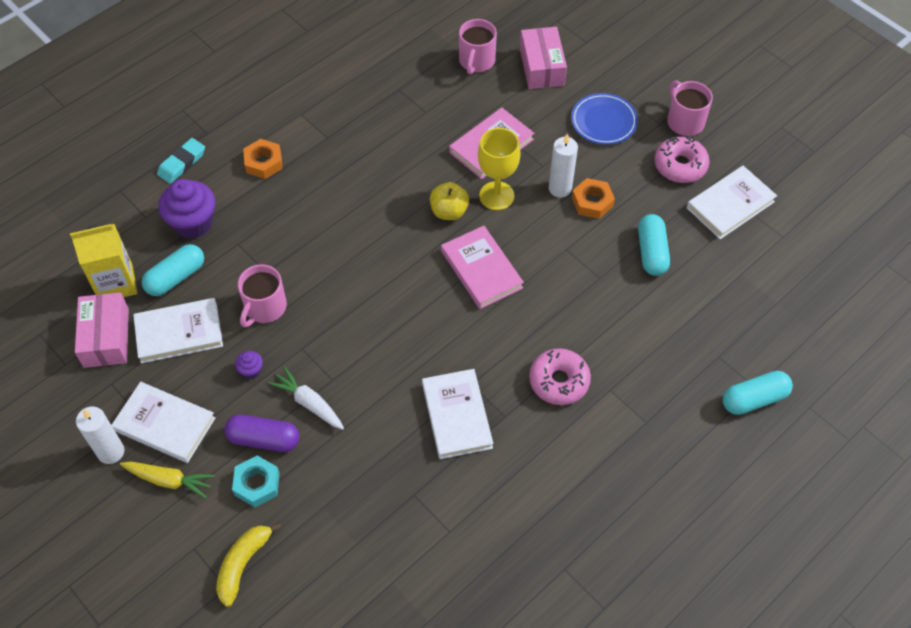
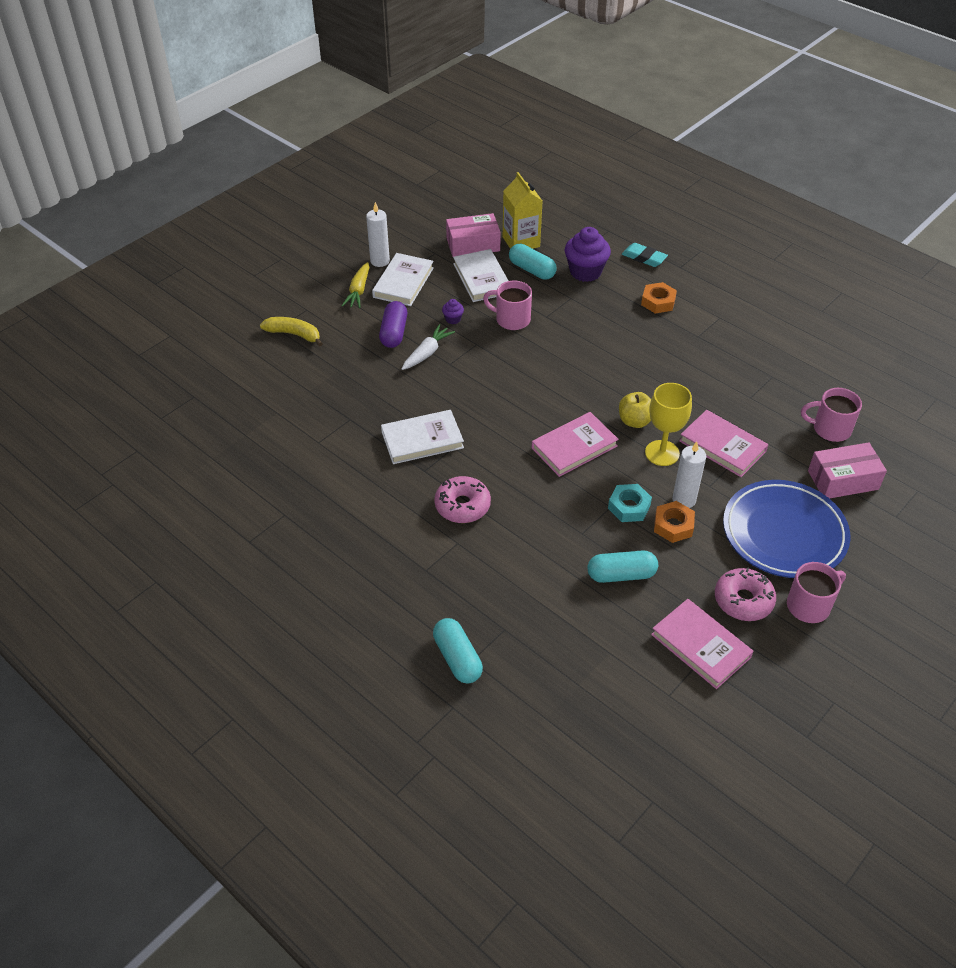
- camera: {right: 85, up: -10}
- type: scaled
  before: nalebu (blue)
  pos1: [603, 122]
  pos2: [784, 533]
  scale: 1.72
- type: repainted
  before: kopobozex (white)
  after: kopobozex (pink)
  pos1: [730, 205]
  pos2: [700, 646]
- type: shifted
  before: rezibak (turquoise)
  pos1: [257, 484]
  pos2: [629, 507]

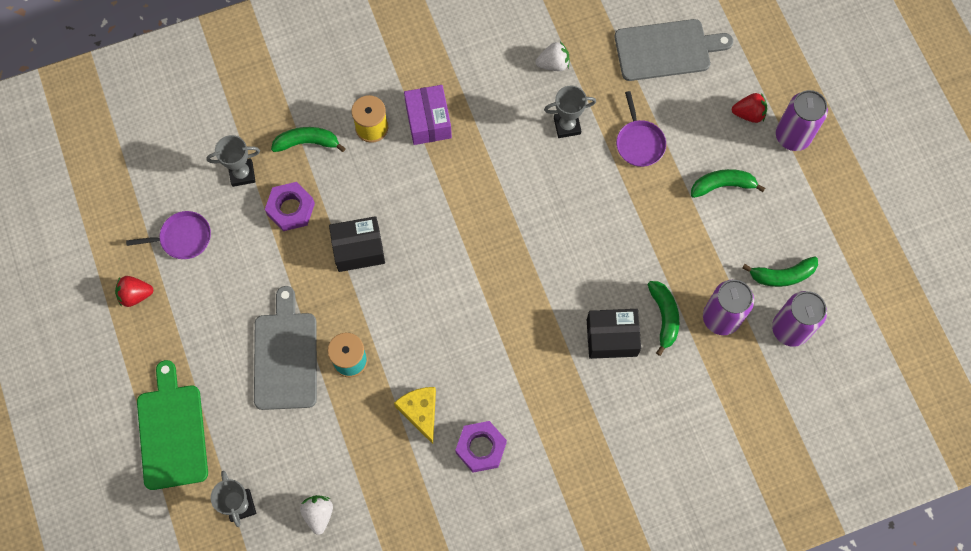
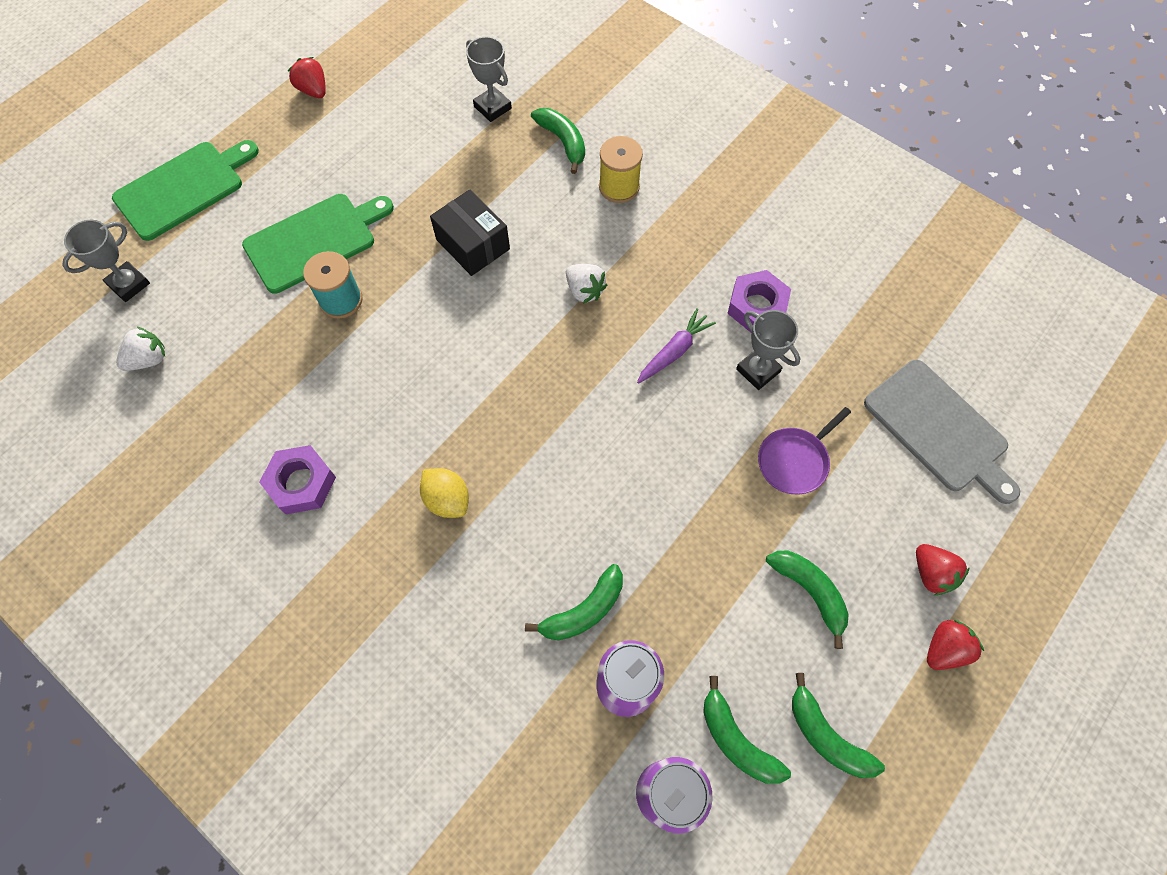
- camera: {right: 60, up: -5}
- type: shifted
  before: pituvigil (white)
  pos1: [553, 64]
  pos2: [584, 291]
- type: gone
  before: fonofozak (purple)
  pos1: [428, 121]
- type: swapped
  before: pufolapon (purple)
  after: pituvigil (red)
  pos1: [792, 136]
  pos2: [944, 649]
- type: shifted
  before: rezibak (purple)
  pos1: [291, 209]
  pos2: [757, 306]
- type: gone
  before: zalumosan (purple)
  pos1: [183, 238]
- type: repainted
  before: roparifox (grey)
  after: roparifox (green)
  pos1: [286, 356]
  pos2: [315, 241]
- type: gone
  before: fonofozak (black)
  pos1: [611, 337]
- type: gone
  before: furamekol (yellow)
  pos1: [420, 412]
- type: new
  after: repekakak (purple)
  pos2: [674, 351]
- type: new
  after: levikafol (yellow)
  pos2: [447, 499]
- type: new
  after: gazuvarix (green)
  pos2: [826, 736]

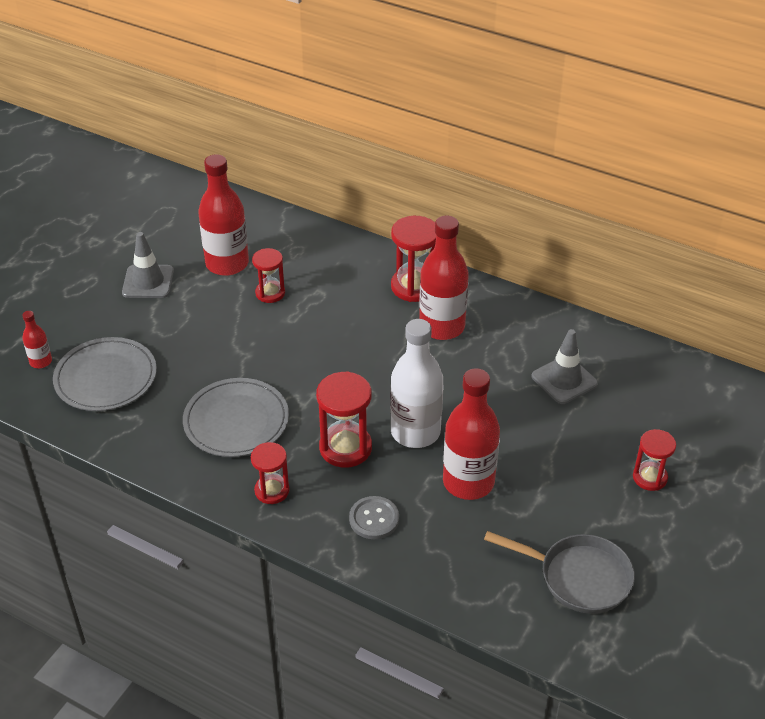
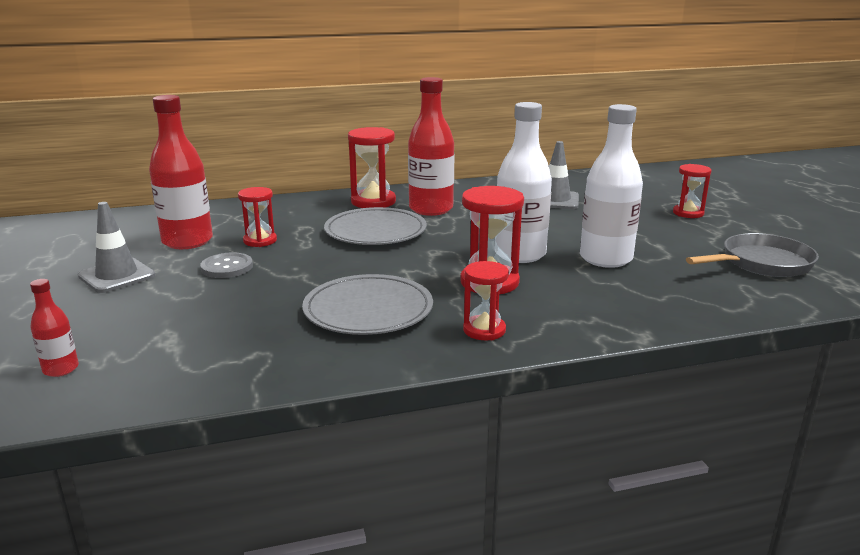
- camera: {right: -45, up: -20}
- type: shifted
  before: nalebu (grey)
  pos1: [106, 378]
  pos2: [375, 231]
- type: repainted
  before: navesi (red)
  after: navesi (white)
  pos1: [468, 482]
  pos2: [605, 258]
- type: shifted
  before: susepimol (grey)
  pos1: [374, 519]
  pos2: [227, 267]

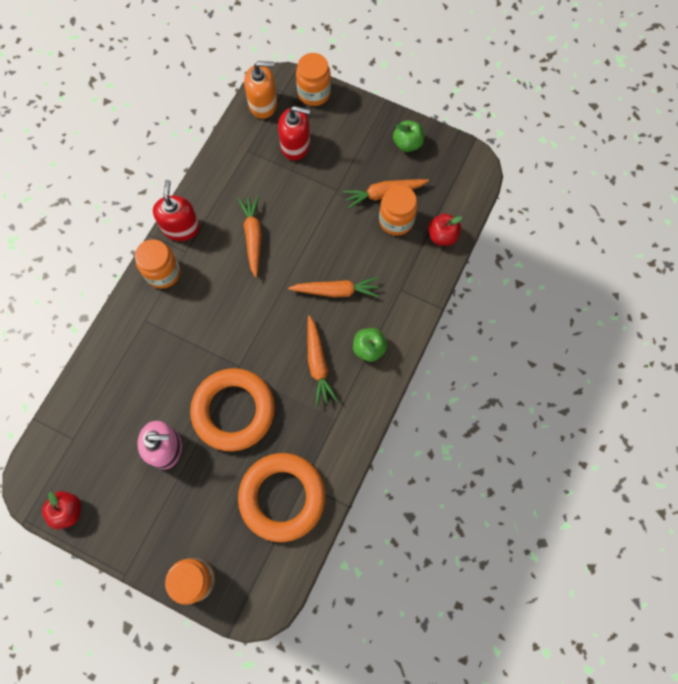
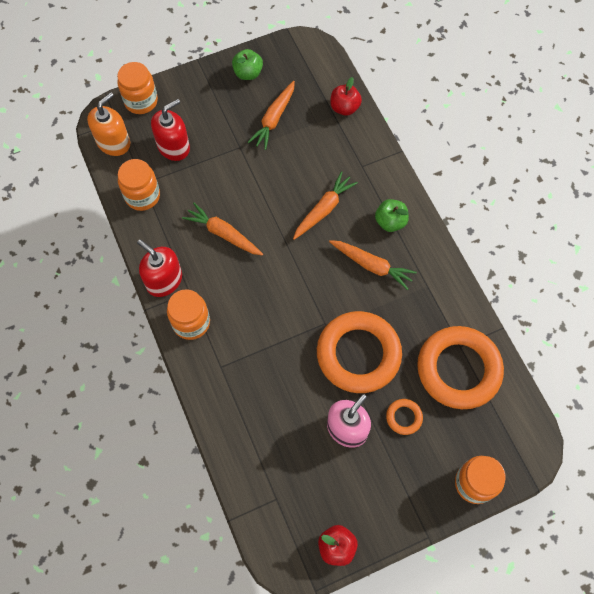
- camera: {right: -50, up: -5}
- type: shifted
  before: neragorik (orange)
  pos1: [396, 220]
  pos2: [142, 196]
- type: new
  after: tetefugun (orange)
  pos2: [404, 417]

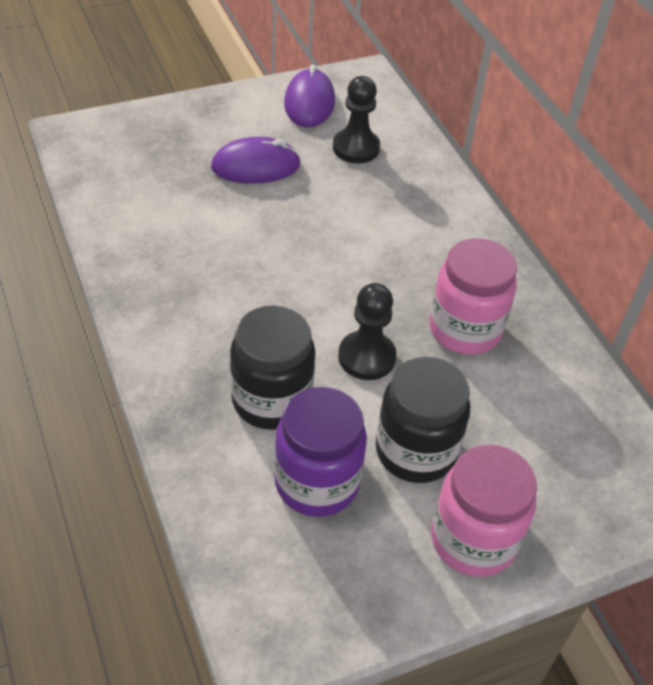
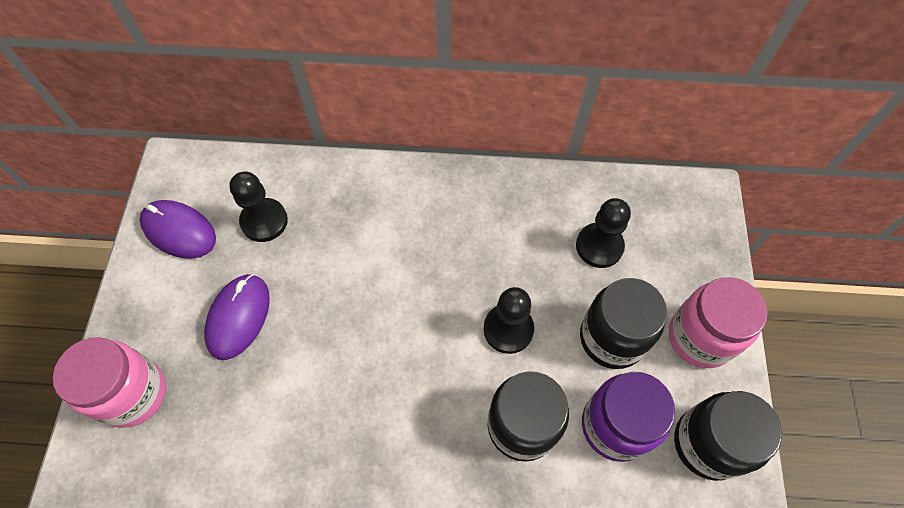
- camera: {right: -60, up: 15}
- type: shifted
  before: neragorik (pink)
  pos1: [465, 329]
  pos2: [133, 394]
- type: new
  after: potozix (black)
  pos2: [599, 246]
- type: new
  after: neragorik (black)
  pos2: [708, 443]

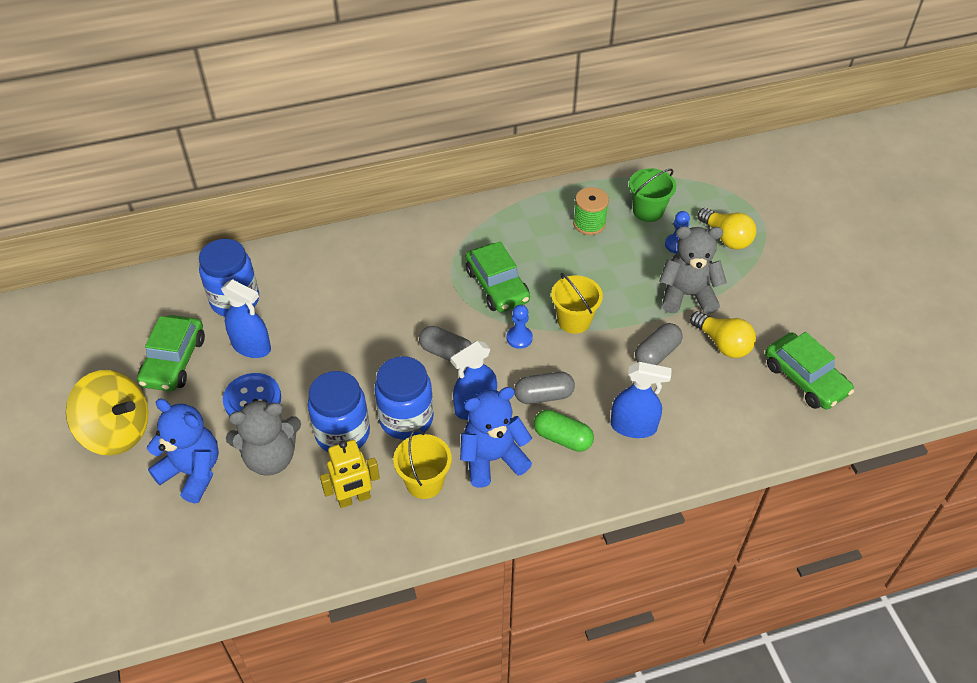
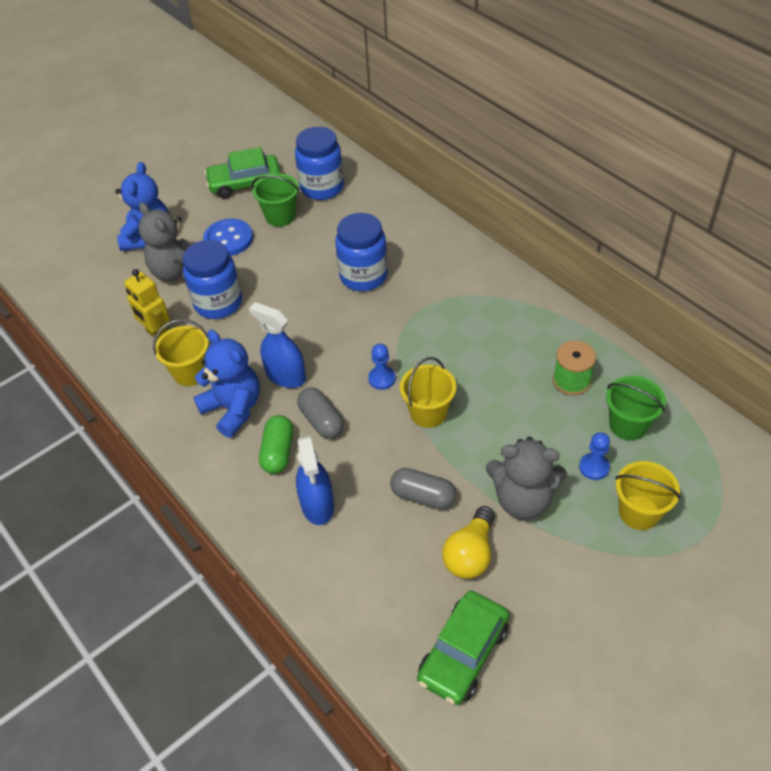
- camera: {right: 70, up: 0}
- type: swapped
  before: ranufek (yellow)
  after: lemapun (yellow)
  pos1: [726, 238]
  pos2: [639, 512]
- type: rotated
  before: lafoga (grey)
  pos1: [687, 295]
  pos2: [522, 499]
  turn: 120
- type: gone
  before: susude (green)
  pos1: [497, 286]
- type: swapped
  before: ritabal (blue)
  after: lemapun (green)
  pos1: [251, 346]
  pos2: [280, 216]
- type: gone
  before: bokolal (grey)
  pos1: [446, 353]
- type: shifted
  before: neragorik (blue)
  pos1: [406, 419]
  pos2: [363, 276]
- type: gone
  before: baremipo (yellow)
  pos1: [117, 431]

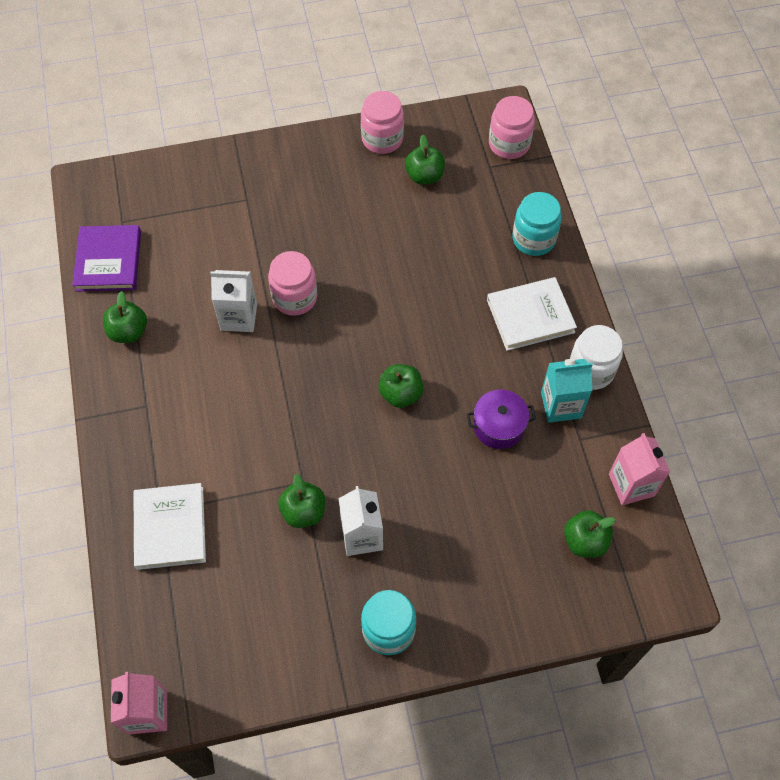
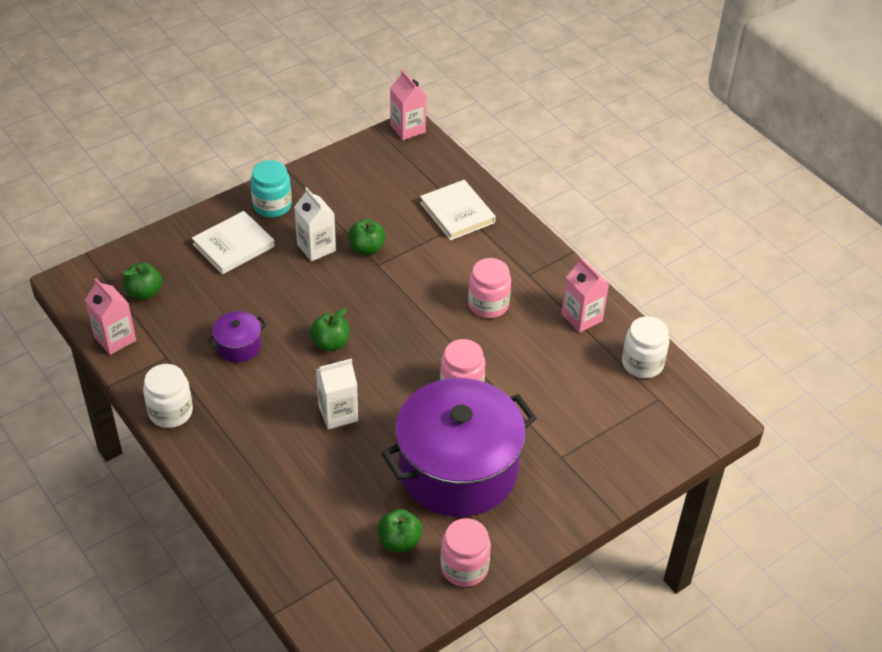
- camera: {right: 155, up: -15}
- type: shifted
  before: neragorik (pink)
  pos1: [509, 144]
  pos2: [488, 304]
- type: gone
  before: neragorik (turquoise)
  pos1: [534, 239]
- type: swapped
  before: kopobozex (purple)
  after: neragorik (white)
  pos1: [108, 261]
  pos2: [642, 363]
- type: shifted
  before: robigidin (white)
  pos1: [239, 317]
  pos2: [338, 413]
- type: shifted
  before: kopobozex (white)
  pos1: [530, 316]
  pos2: [233, 245]
- type: swapped
  before: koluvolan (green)
  after: robigidin (pink)
  pos1: [128, 332]
  pos2: [582, 317]
- type: gone
  before: robigidin (turquoise)
  pos1: [561, 405]
- type: new
  after: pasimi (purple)
  pos2: [458, 469]

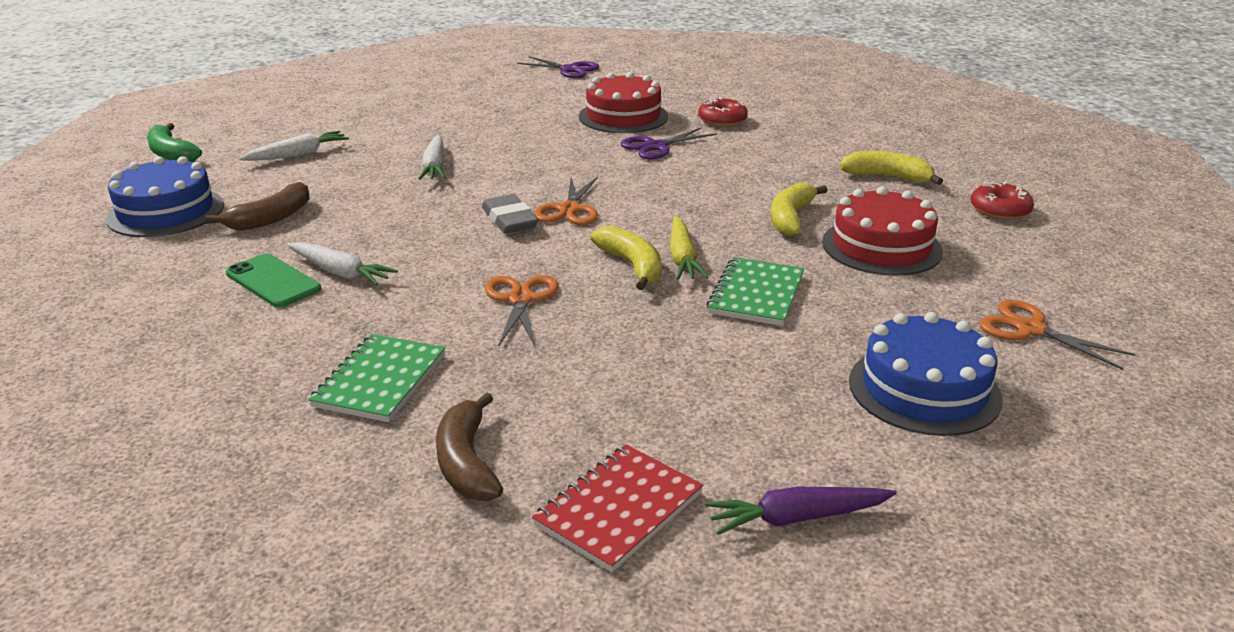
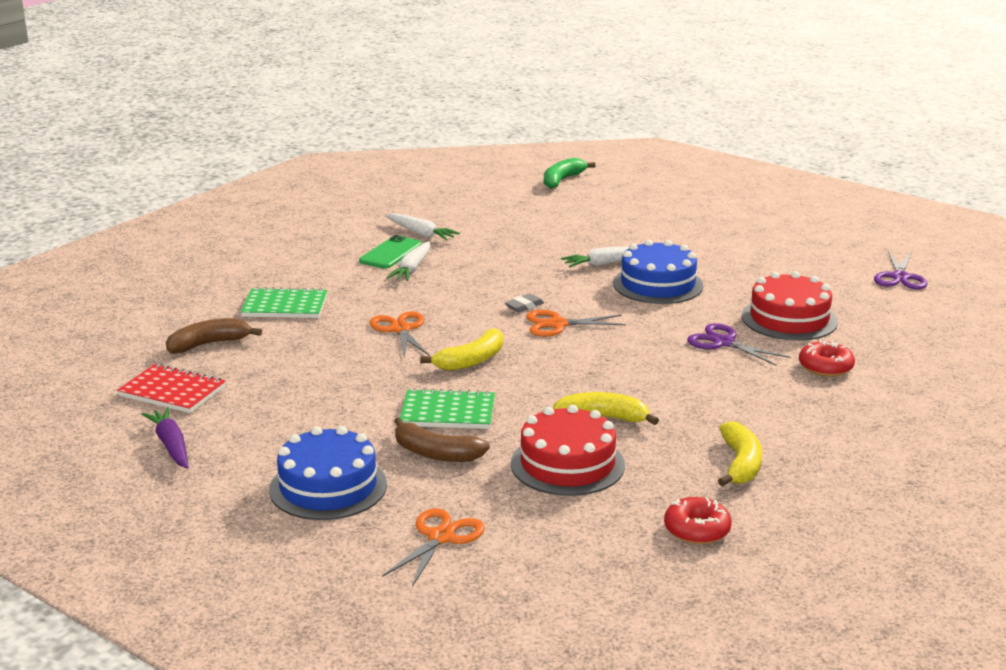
- camera: {right: 75, up: -5}
- type: shifted
  before: repekakak (white)
  pos1: [298, 155]
  pos2: [420, 234]
- type: shifted
  before: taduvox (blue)
  pos1: [166, 212]
  pos2: [658, 284]
- type: shifted
  before: gazuvarix (brown)
  pos1: [271, 218]
  pos2: [436, 453]
- type: scaled
  before: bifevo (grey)
  pos1: [509, 220]
  pos2: [524, 306]
  scale: 0.62
- type: gone
  before: repekakak (yellow)
  pos1: [682, 258]
- type: rotated
  before: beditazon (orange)
  pos1: [521, 299]
  pos2: [400, 329]
  turn: -90

